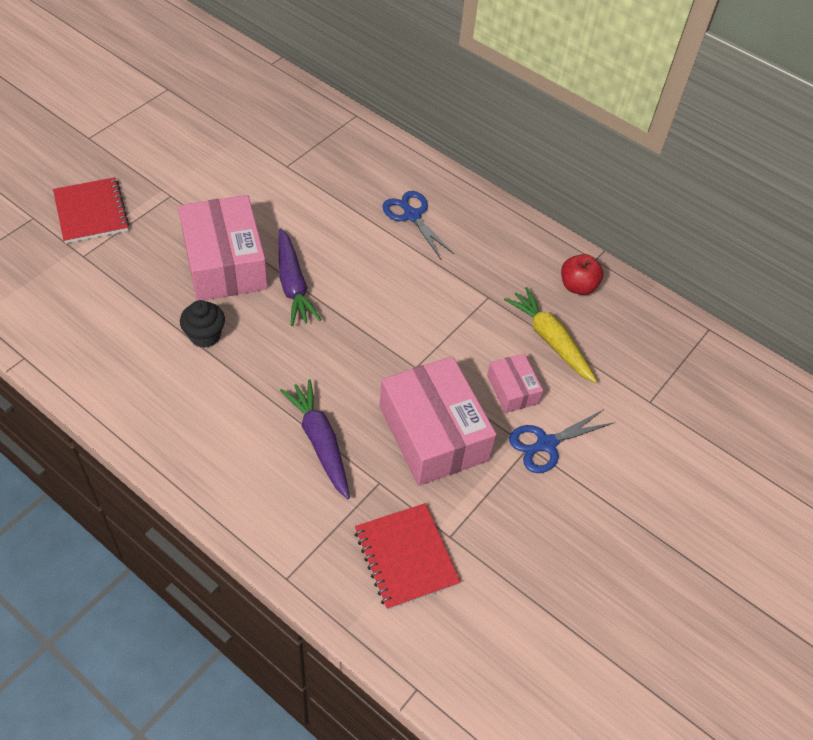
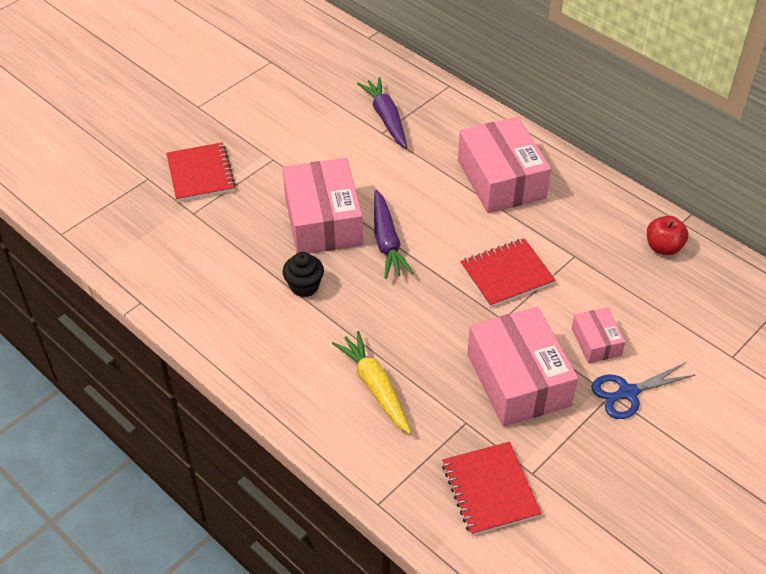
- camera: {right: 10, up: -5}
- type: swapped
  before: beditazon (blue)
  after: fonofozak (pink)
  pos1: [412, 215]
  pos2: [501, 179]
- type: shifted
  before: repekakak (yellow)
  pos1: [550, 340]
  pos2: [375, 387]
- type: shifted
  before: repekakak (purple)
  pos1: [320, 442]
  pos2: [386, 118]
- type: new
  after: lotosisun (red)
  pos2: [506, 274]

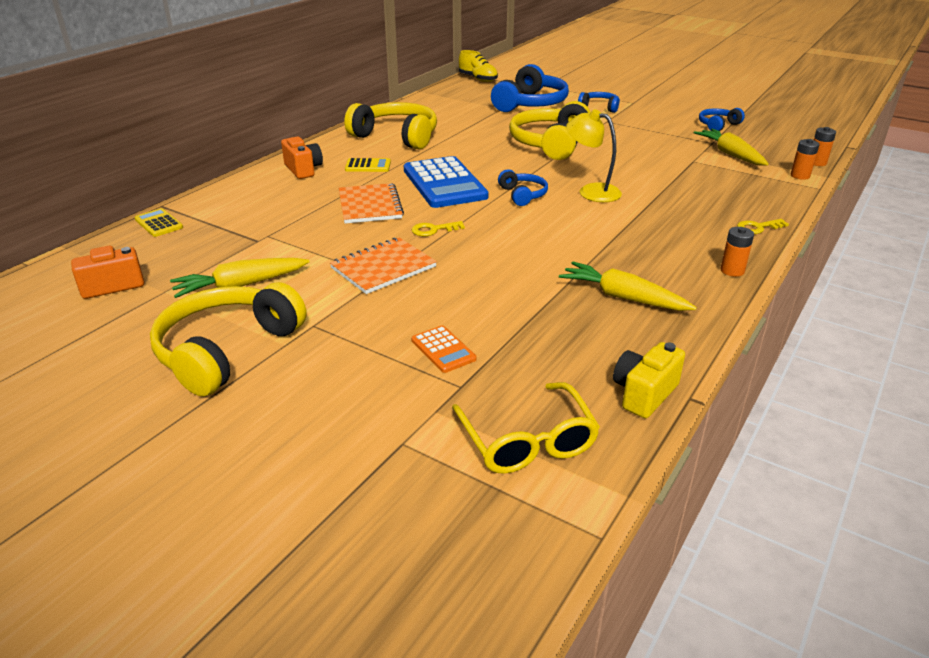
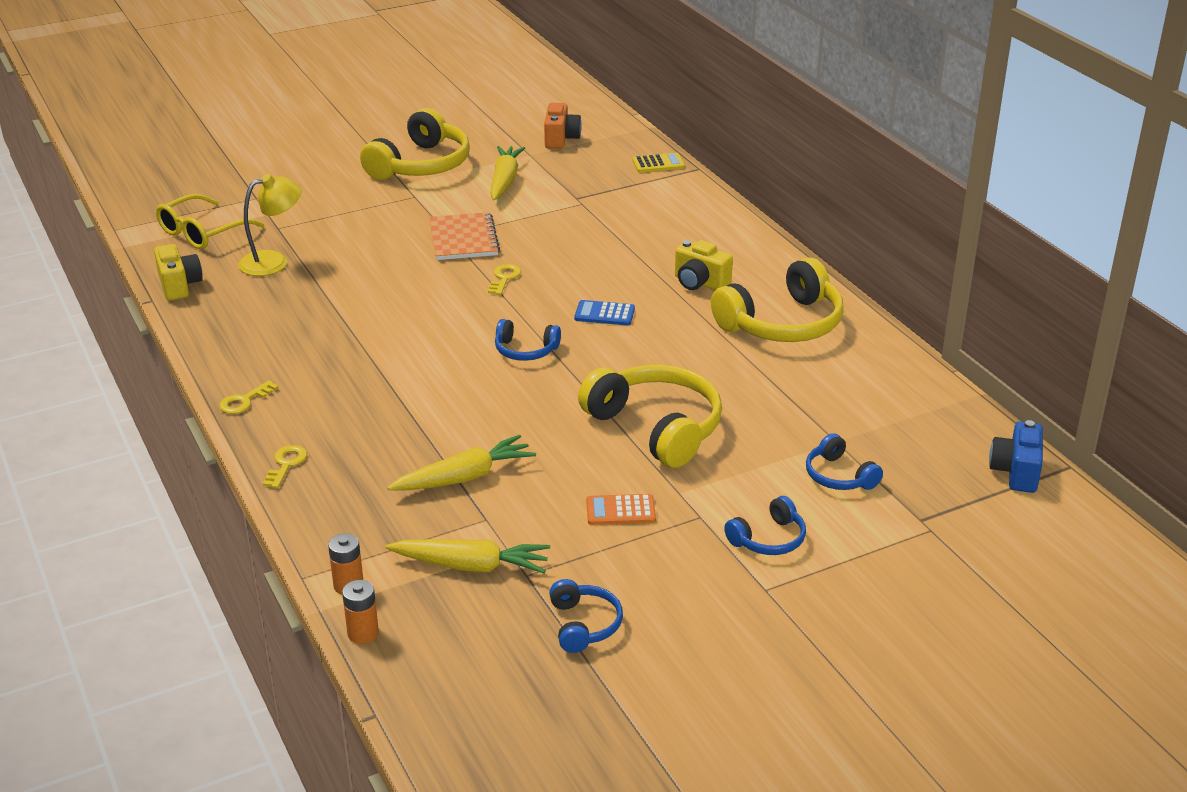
- camera: {right: 120, up: 0}
- type: swapped
  before: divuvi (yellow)
  after: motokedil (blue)
  pos1: [478, 79]
  pos2: [1016, 472]
- type: scaled
  before: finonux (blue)
  pos1: [530, 104]
  pos2: [839, 476]
  scale: 0.51
- type: shifted
  before: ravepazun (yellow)
  pos1: [591, 191]
  pos2: [273, 261]
- type: gone
  before: motokedil (orange)
  pos1: [303, 170]
- type: scaled
  before: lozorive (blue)
  pos1: [444, 183]
  pos2: [604, 314]
  scale: 0.46
- type: swapped
  before: lozorive (yellow)
  after: motokedil (yellow)
  pos1: [368, 166]
  pos2: [700, 283]
- type: gone
  before: lotosisun (orange)
  pos1: [370, 205]
- type: swapped
  before: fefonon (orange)
  after: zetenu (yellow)
  pos1: [732, 271]
  pos2: [244, 401]
- type: shifted
  before: repekakak (yellow)
  pos1: [623, 297]
  pos2: [464, 477]
- type: rotated
  before: finonux (yellow)
  pos1: [227, 350]
  pos2: [421, 165]
  turn: 60
- type: shifted
  before: lozorive (orange)
  pos1: [443, 350]
  pos2: [620, 511]
- type: rotated
  before: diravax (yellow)
  pos1: [527, 441]
  pos2: [202, 233]
  turn: -60

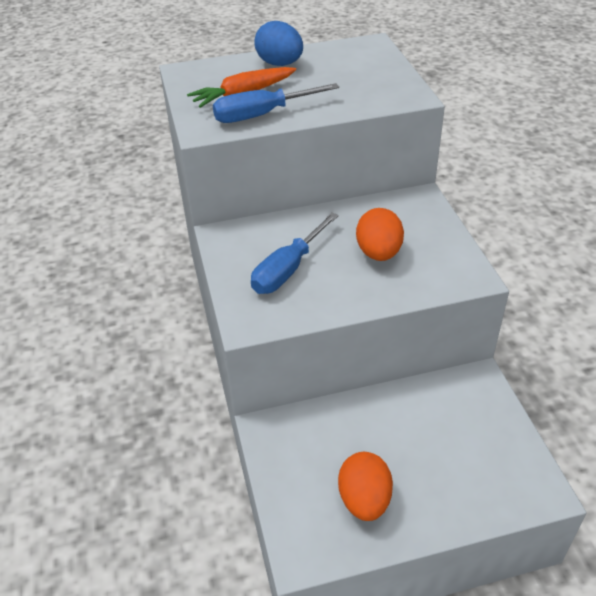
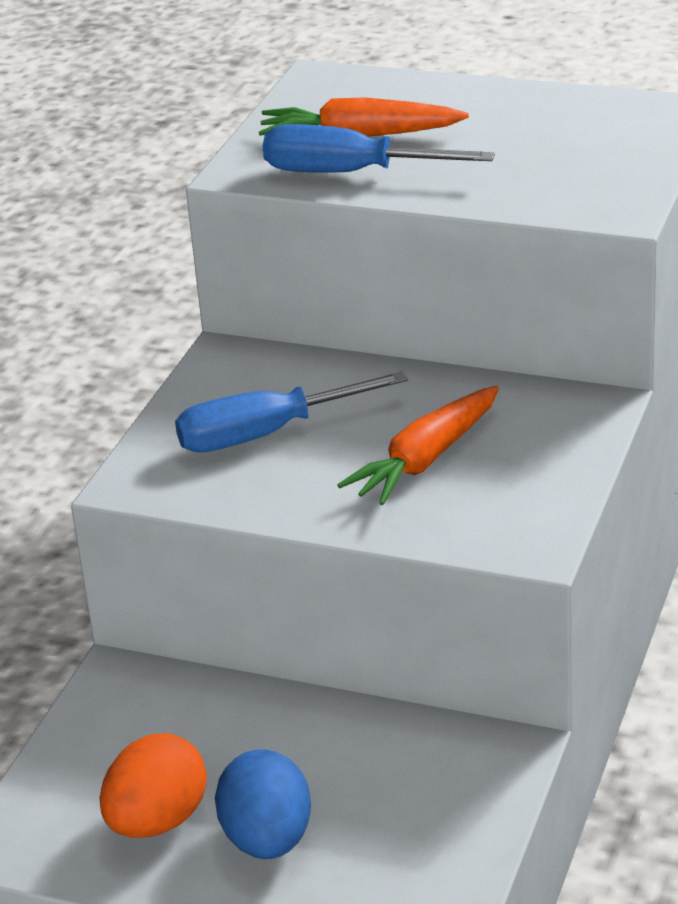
- camera: {right: 35, up: -10}
- type: shifted
  before: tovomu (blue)
  pos1: [280, 64]
  pos2: [267, 840]
- type: swapped
  before: tovomu (orange)
  after: repekakak (orange)
  pos1: [378, 253]
  pos2: [425, 459]

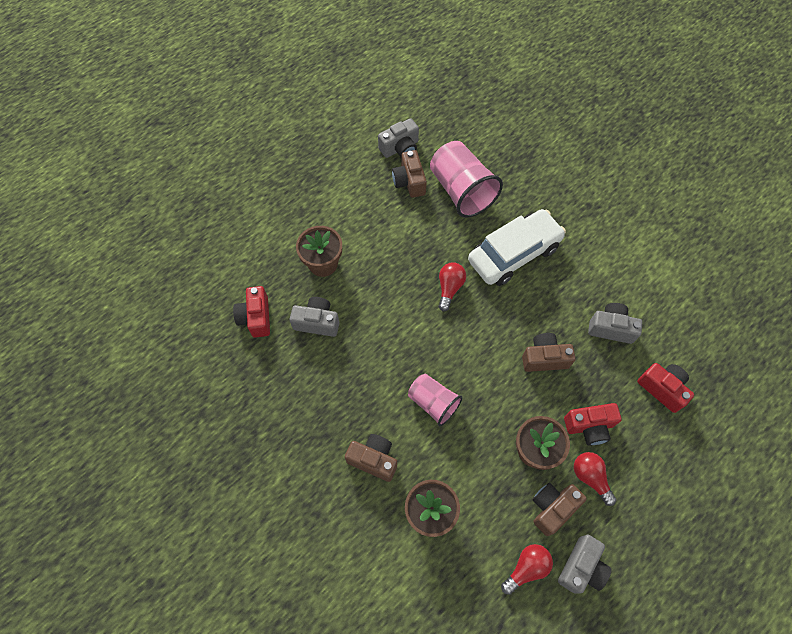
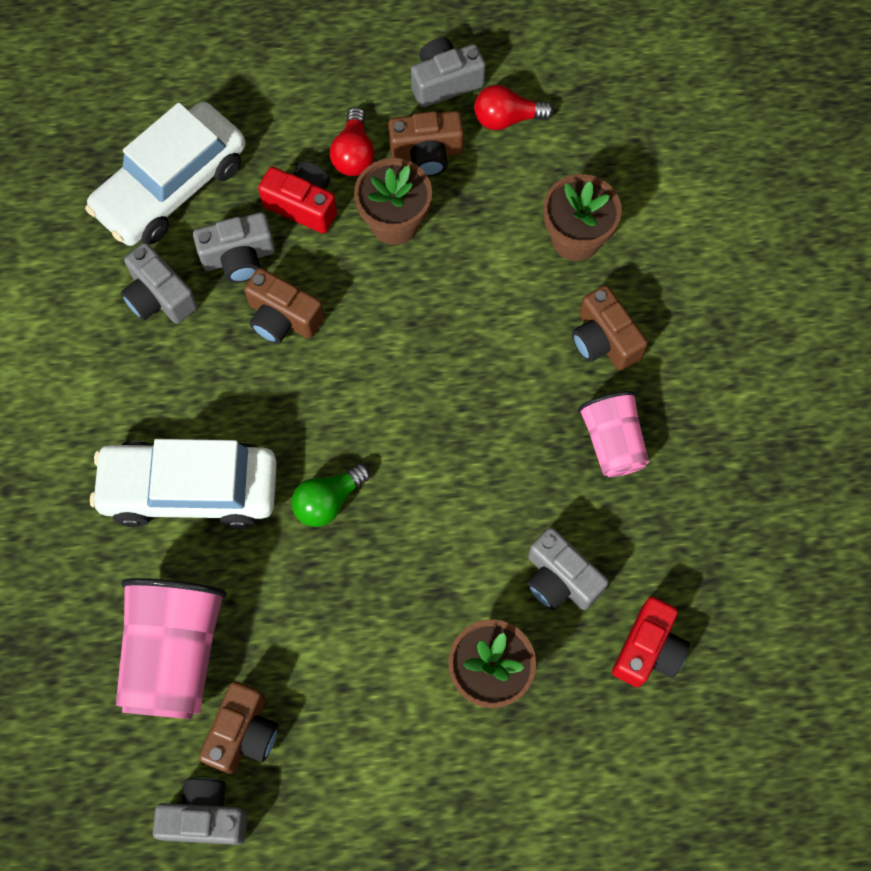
- camera: {right: -145, up: 5}
- type: repainted
  before: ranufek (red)
  after: ranufek (green)
  pos1: [449, 288]
  pos2: [328, 501]
- type: swapped
  before: motokedil (red)
  after: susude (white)
  pos1: [662, 389]
  pos2: [172, 186]
- type: shifted
  before: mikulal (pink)
  pos1: [433, 403]
  pos2: [612, 442]
- type: new
  after: motokedil (grey)
  pos2: [239, 257]

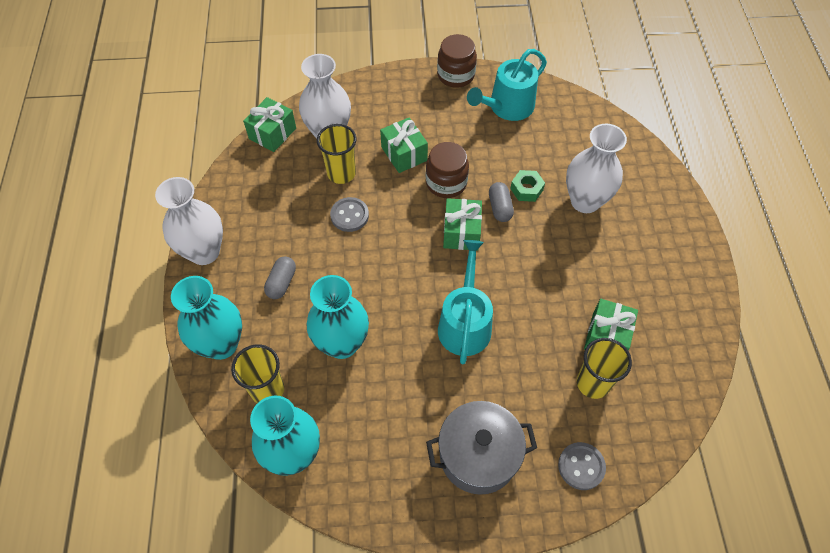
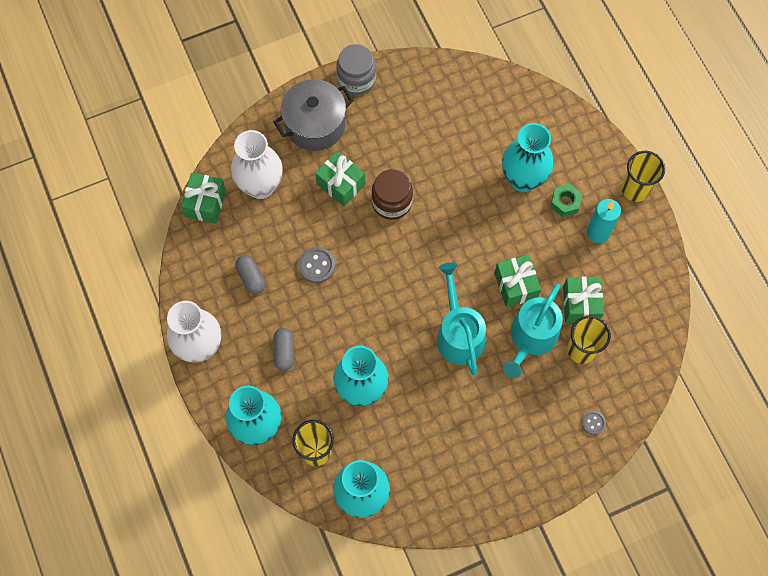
- camera: {right: -20, up: 10}
- type: repainted
  before: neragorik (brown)
  after: neragorik (grey)
  pos1: [456, 75]
  pos2: [356, 79]
- type: shifted
  before: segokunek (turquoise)
  pos1: [507, 107]
  pos2: [531, 338]
- type: shifted
  before: mikulal (yellow)
  pos1: [341, 173]
  pos2: [635, 189]
- type: repainted
  before: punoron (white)
  after: punoron (turquoise)
  pos1: [585, 201]
  pos2: [523, 179]
- type: shifted
  before: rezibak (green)
  pos1: [526, 189]
  pos2: [565, 202]
- type: shifted
  before: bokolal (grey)
  pos1: [499, 207]
  pos2: [251, 278]
- type: shifted
  before: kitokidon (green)
  pos1: [461, 232]
  pos2: [516, 285]
- type: shifted
  before: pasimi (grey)
  pos1: [478, 455]
  pos2: [315, 125]
- type: scaled
  before: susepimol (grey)
  pos1: [581, 466]
  pos2: [593, 423]
  scale: 0.61
- type: new
  after: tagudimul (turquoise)
  pos2: [598, 233]

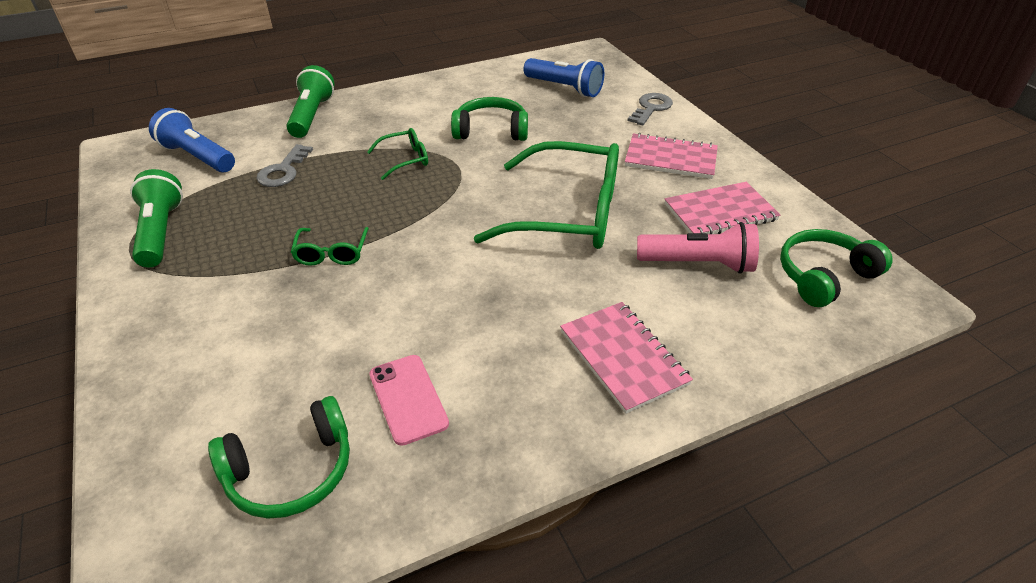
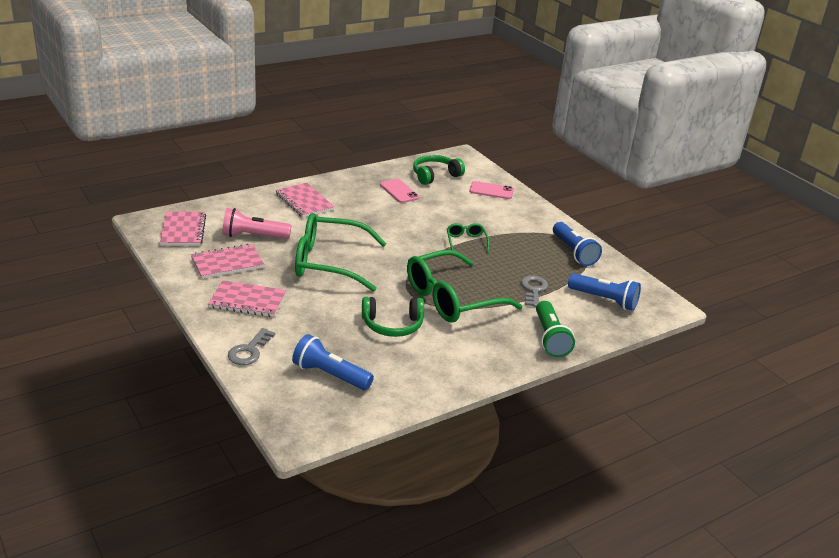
- camera: {right: 170, up: -10}
- type: scaled
  before: diravax (green)
  pos1: [405, 159]
  pos2: [451, 299]
  scale: 2.26
- type: repainted
  before: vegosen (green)
  after: vegosen (blue)
  pos1: [160, 232]
  pos2: [574, 252]
- type: swapped
  before: finonux (green)
  after: lotosisun (pink)
  pos1: [824, 276]
  pos2: [183, 230]
- type: new
  after: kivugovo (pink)
  pos2: [491, 191]

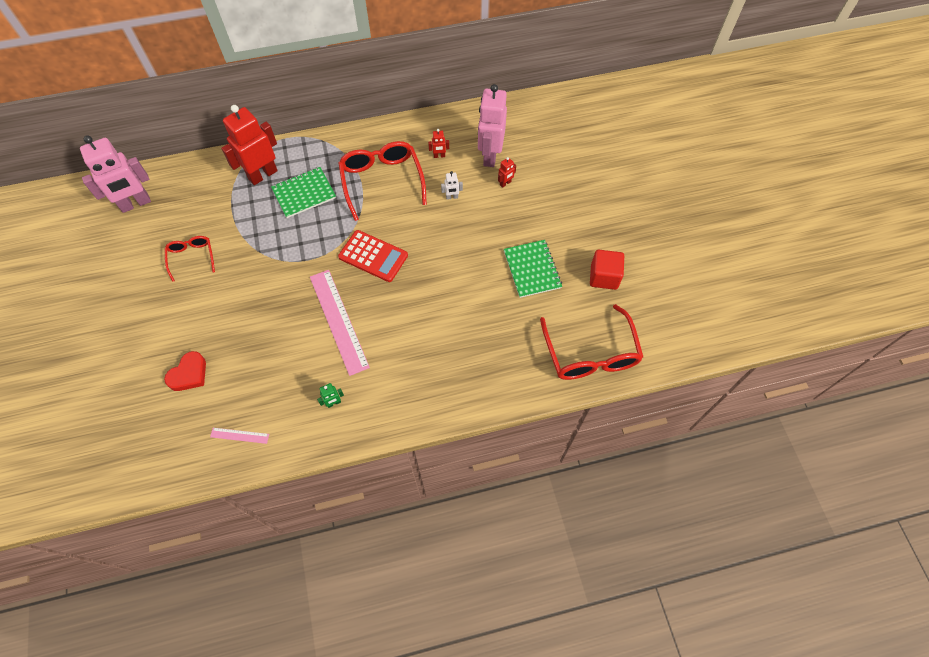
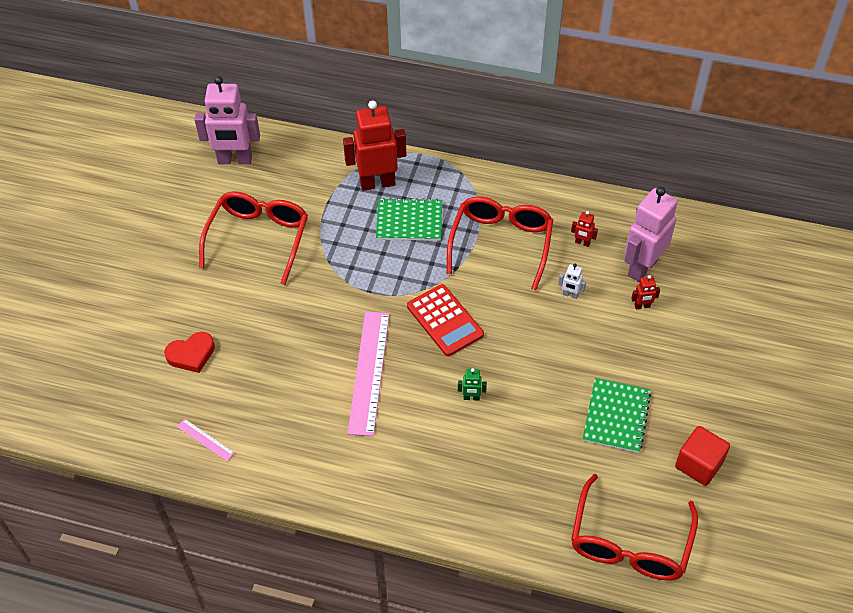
- camera: {right: 30, up: -10}
- type: scaled
  before: diravax (red)
  pos1: [191, 257]
  pos2: [259, 238]
  scale: 1.84
- type: shifted
  before: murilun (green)
  pos1: [334, 403]
  pos2: [471, 397]

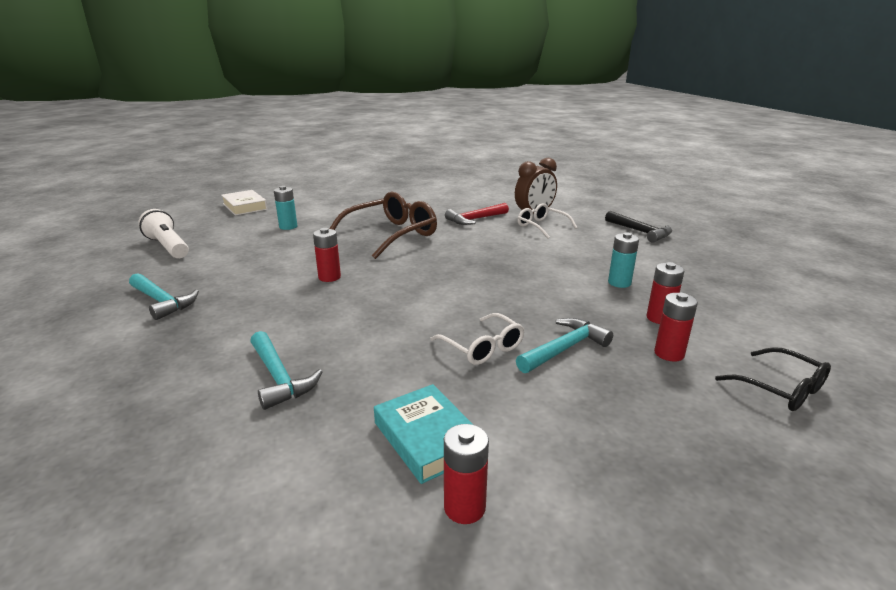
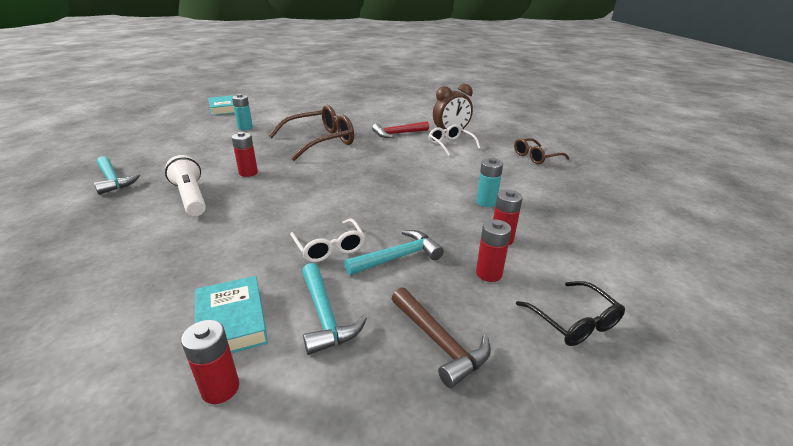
- camera: {right: 10, up: 5}
- type: repainted
  before: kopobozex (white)
  after: kopobozex (turquoise)
  pos1: [245, 206]
  pos2: [224, 109]
- type: shifted
  before: vegosen (white)
  pos1: [168, 247]
  pos2: [191, 197]
- type: swapped
  before: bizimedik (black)
  after: diravax (brown)
  pos1: [640, 232]
  pos2: [536, 157]
- type: shifted
  before: bizimedik (turquoise)
  pos1: [279, 377]
  pos2: [325, 316]
- type: new
  after: bizimedik (brown)
  pos2: [439, 342]

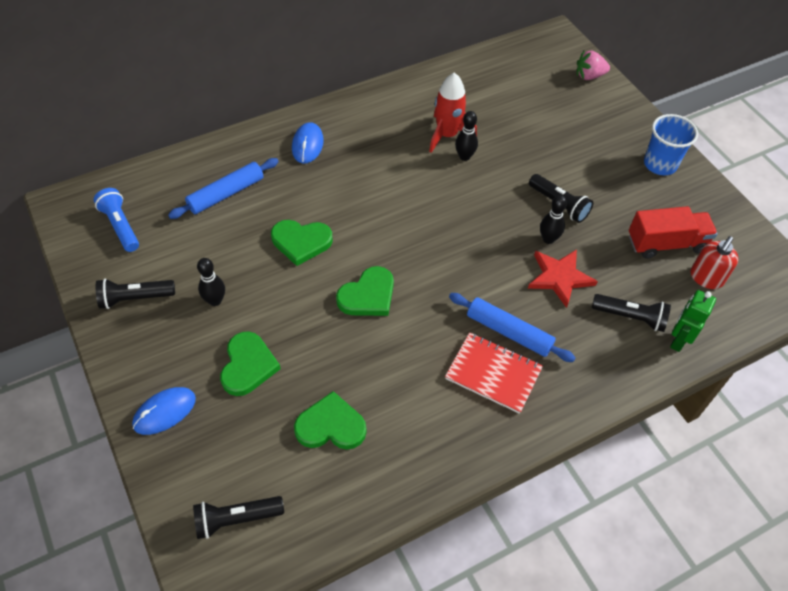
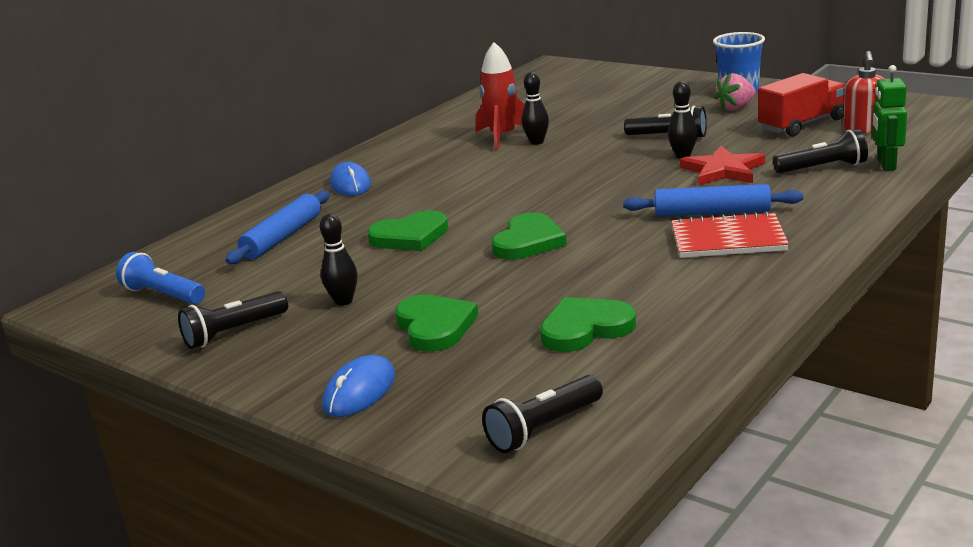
- camera: {right: -20, up: -30}
- type: shifted
  before: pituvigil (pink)
  pos1: [589, 76]
  pos2: [736, 108]

